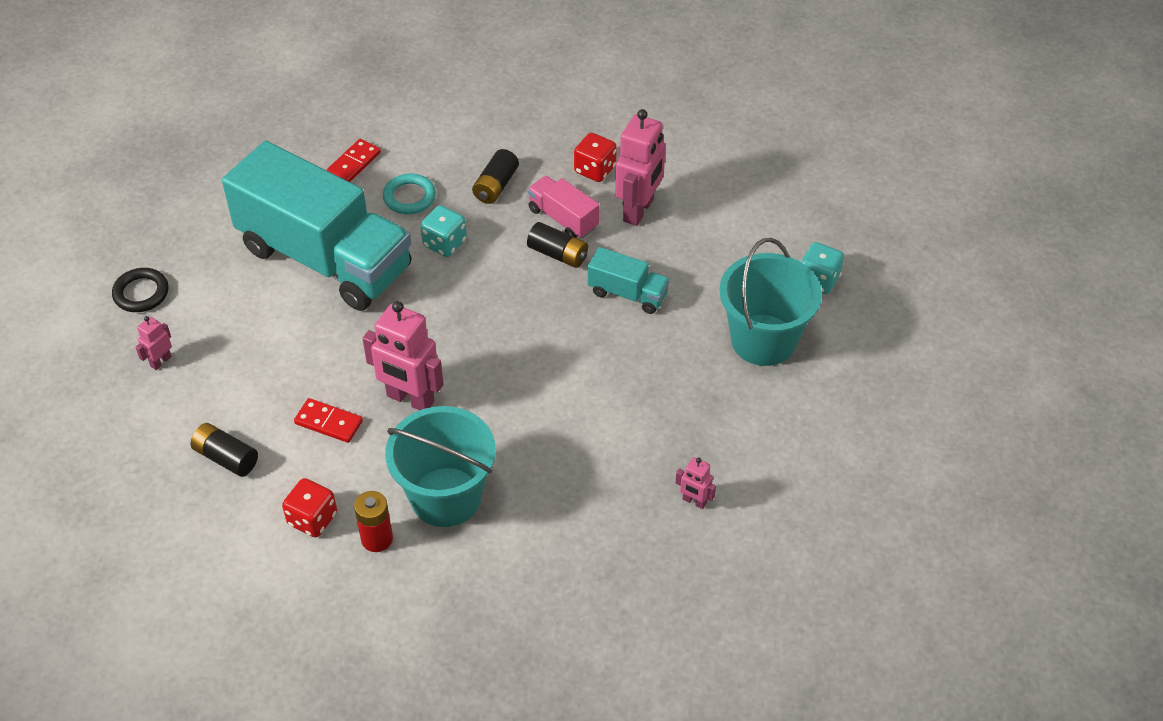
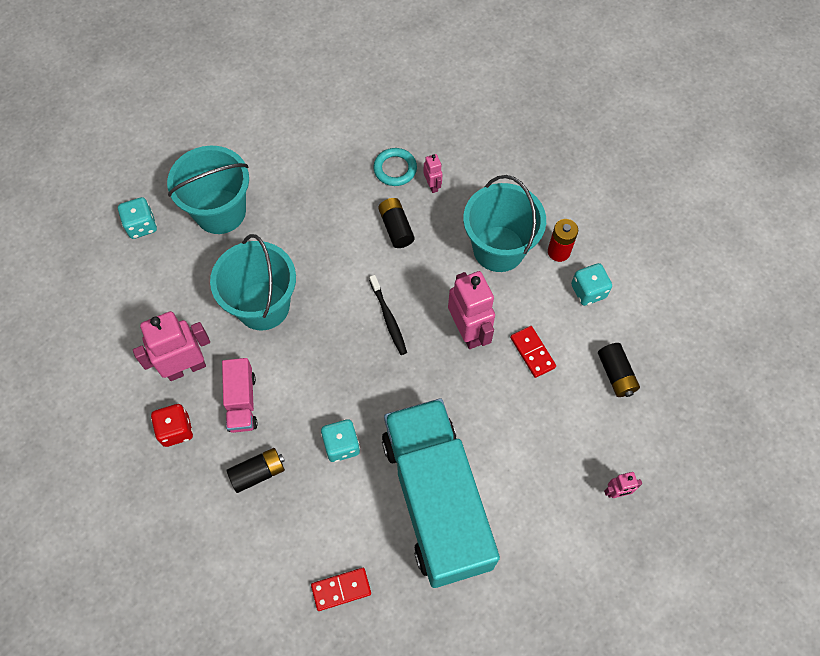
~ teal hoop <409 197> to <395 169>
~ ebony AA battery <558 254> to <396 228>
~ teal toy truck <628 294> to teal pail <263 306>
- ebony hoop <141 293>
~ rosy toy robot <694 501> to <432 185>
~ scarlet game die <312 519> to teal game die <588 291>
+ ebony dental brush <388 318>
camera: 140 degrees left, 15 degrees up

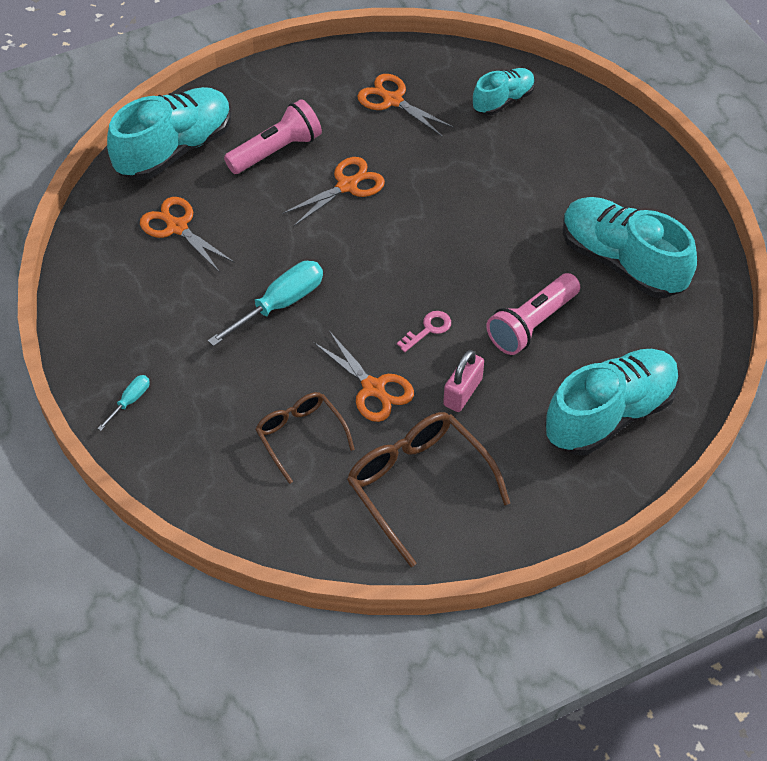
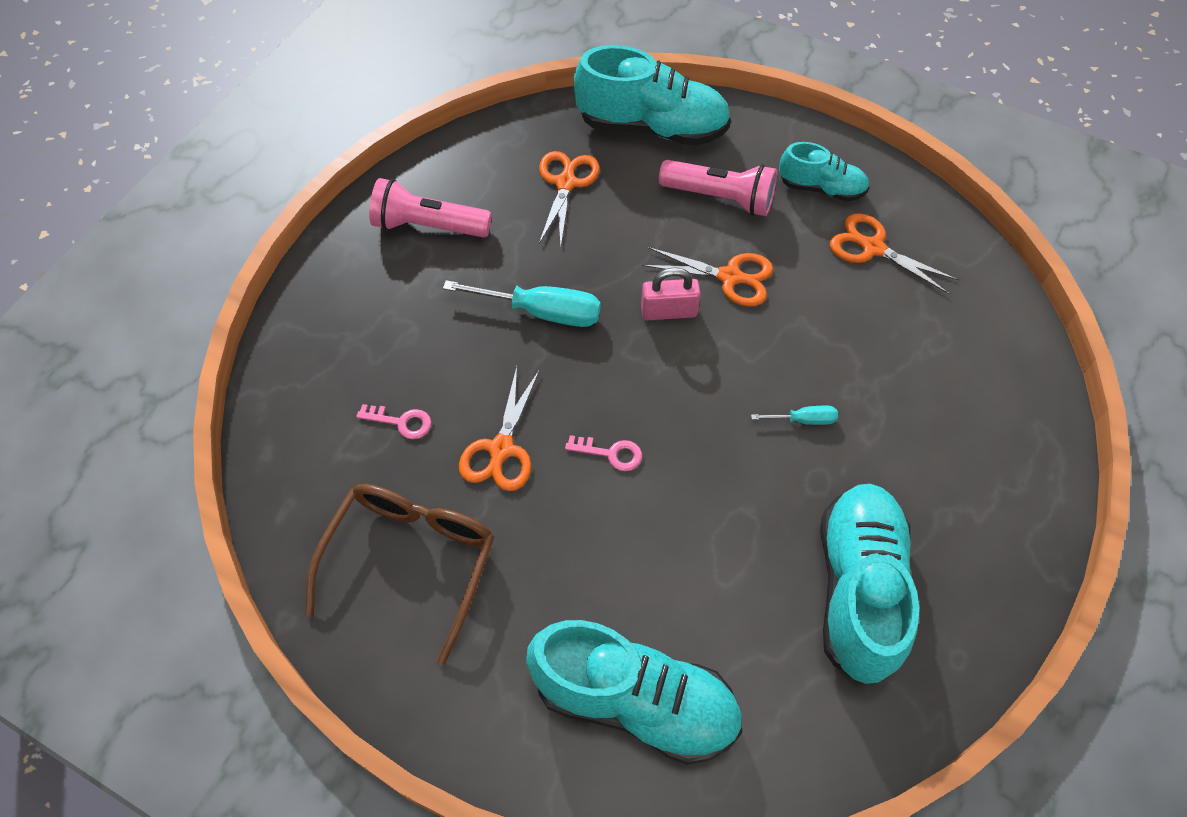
~ teal shoe <503 100> to <821 188>
~ orange-coloured pair of scissors <393 100> = <872 248> 60 degrees counterclockwise
~ rosy pocket torch <532 324> to <428 226>
~ rosy small lock <462 392> to <669 311>
~ teal flat screwdriver <130 401> to <803 420>
~ brown glasses <300 436> to rosy key <401 422>
camera: 55 degrees right, 5 degrees up

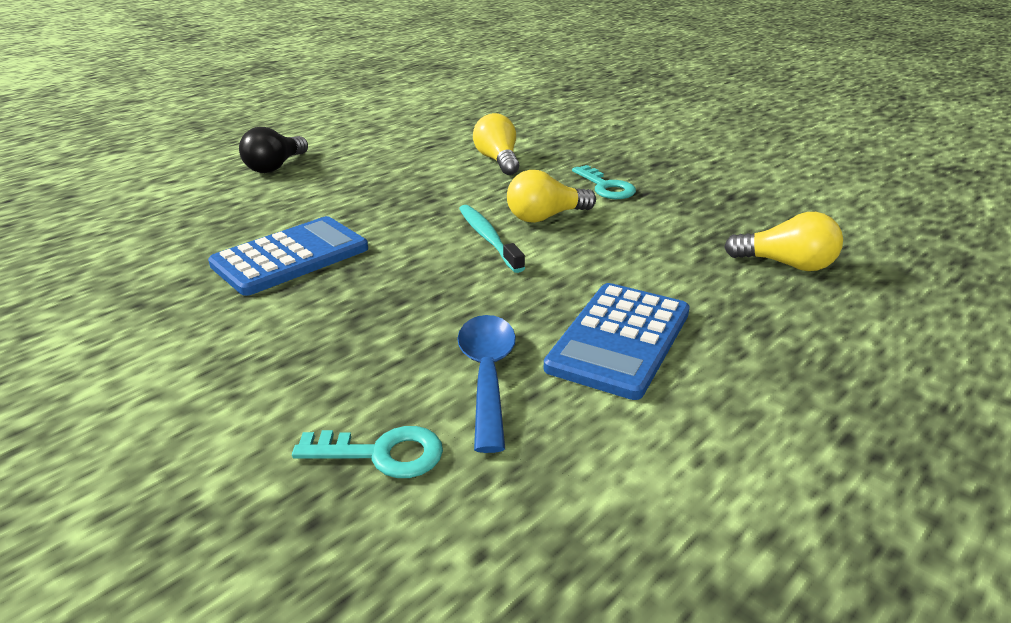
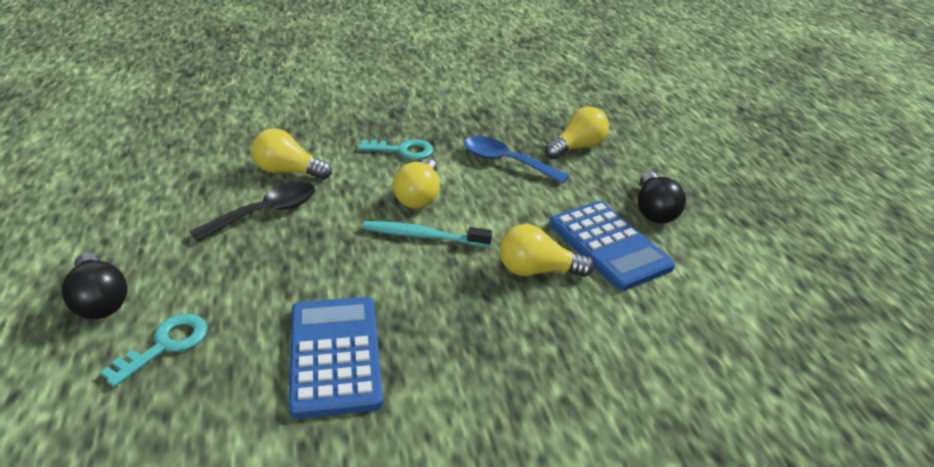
~ royal blue teaspoon <487 375> to <505 162>
~ teal key <382 454> to <166 345>
+ ebony lightbulb <654 211>
+ ebony teaspoon <266 212>
+ golden lightbulb <537 270>
camera: 60 degrees left, 5 degrees up

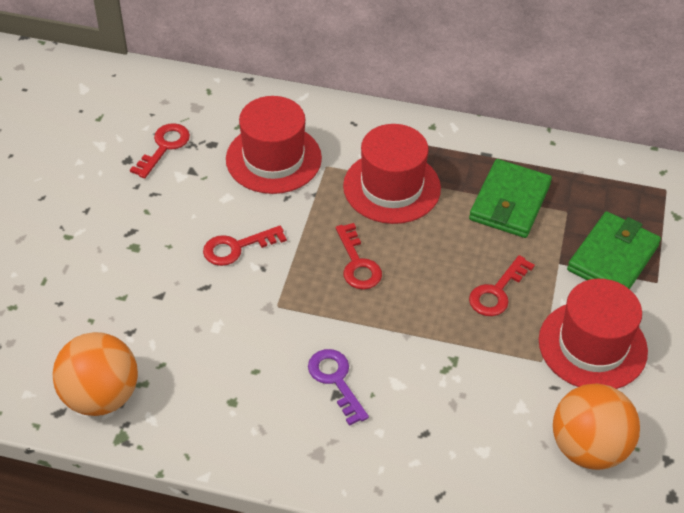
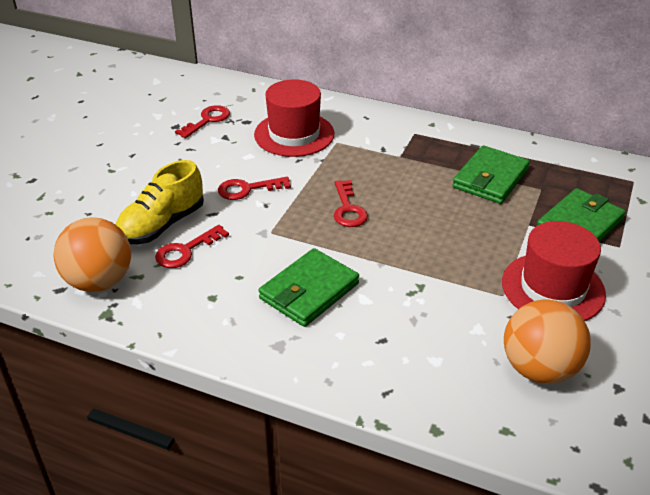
- scarlet tall hat <391 187>
~ scarlet key <497 292> to <186 250>
~ royal purple key <336 380> to emerald wallet <309 291>
+ golden shoe <162 225>
camera: 10 degrees right, 10 degrees down

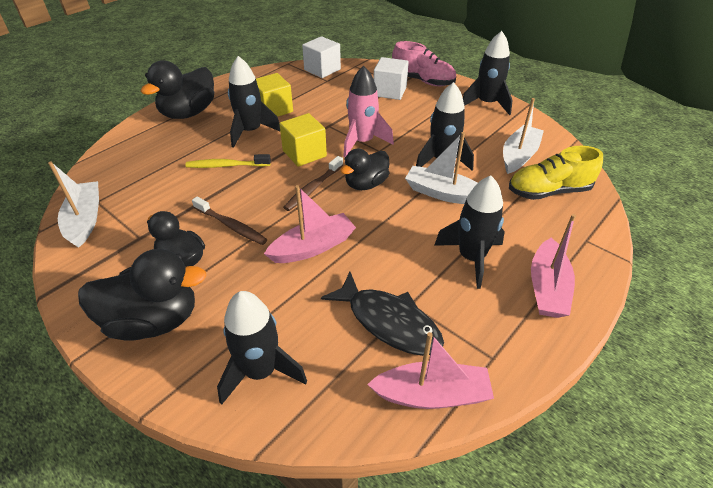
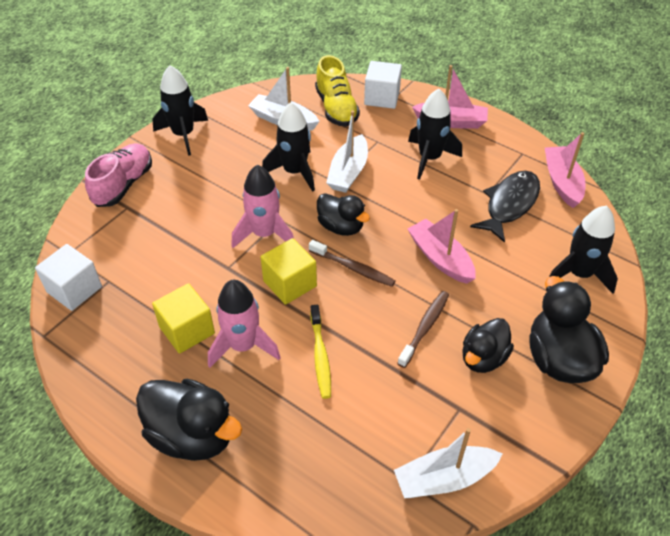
~ ebony spaceship <251 131> to rosy spaceship <243 346>
~ snow-white cube <390 91> to <382 97>
camera: 95 degrees left, 5 degrees up

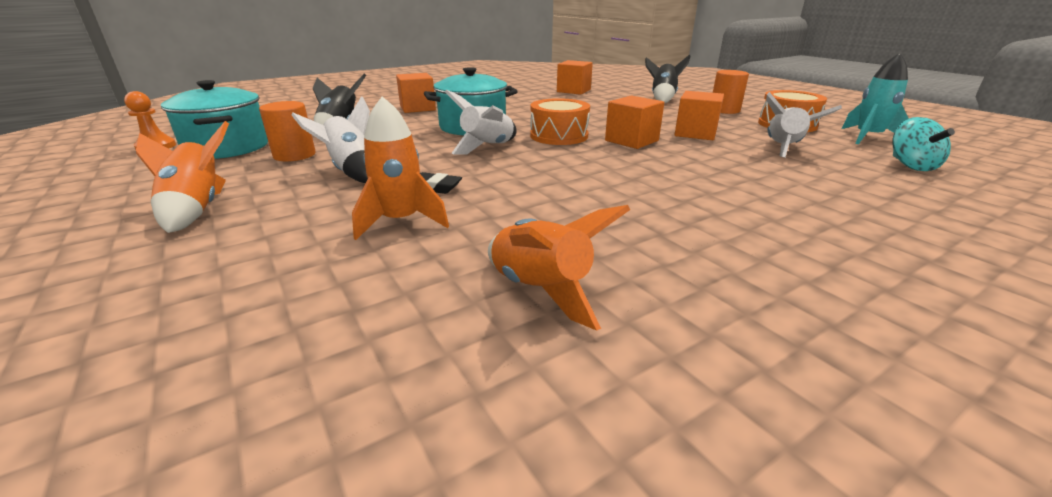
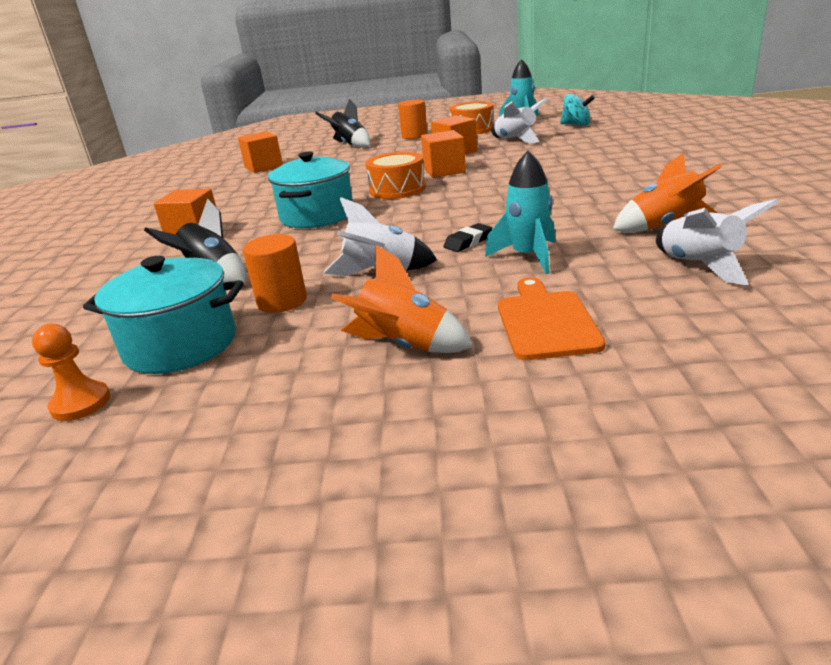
~ snow-white spaceship <488 147> to <700 266>
~ orange-coloured spaceship <401 221> to teal spaceship <528 257>
+ orange-coloured chopping board <545 322>
camera: 55 degrees left, 0 degrees up

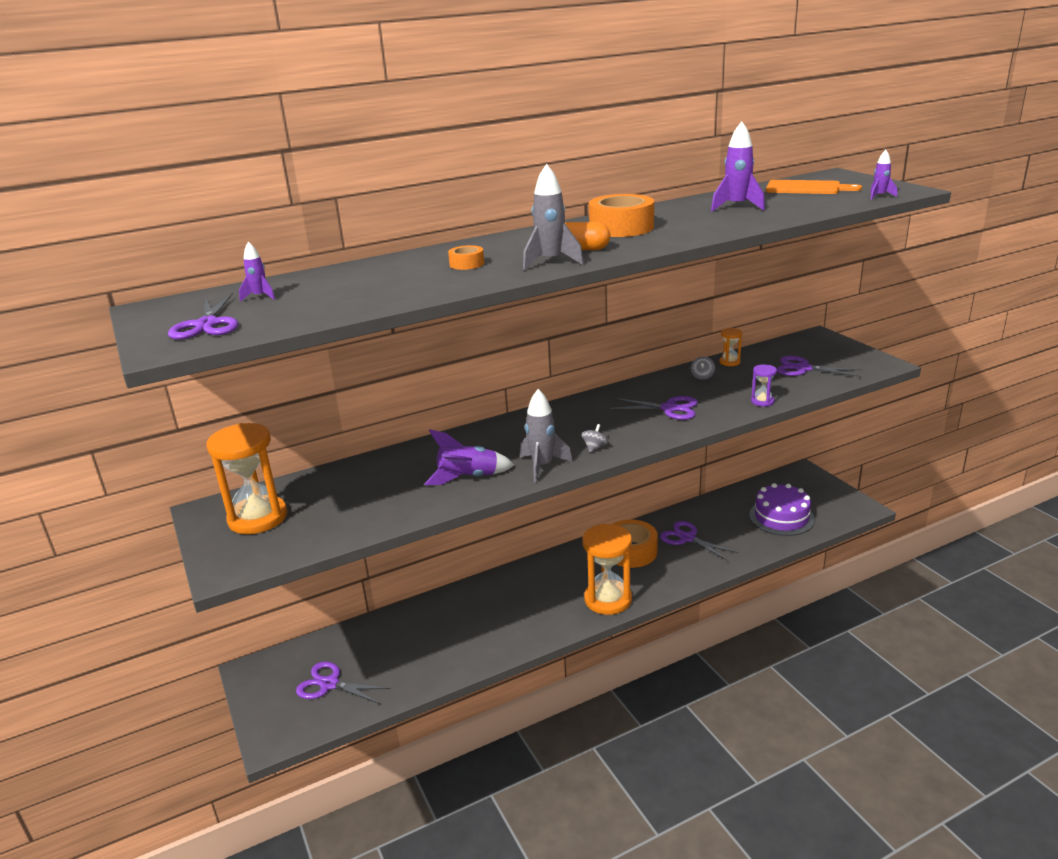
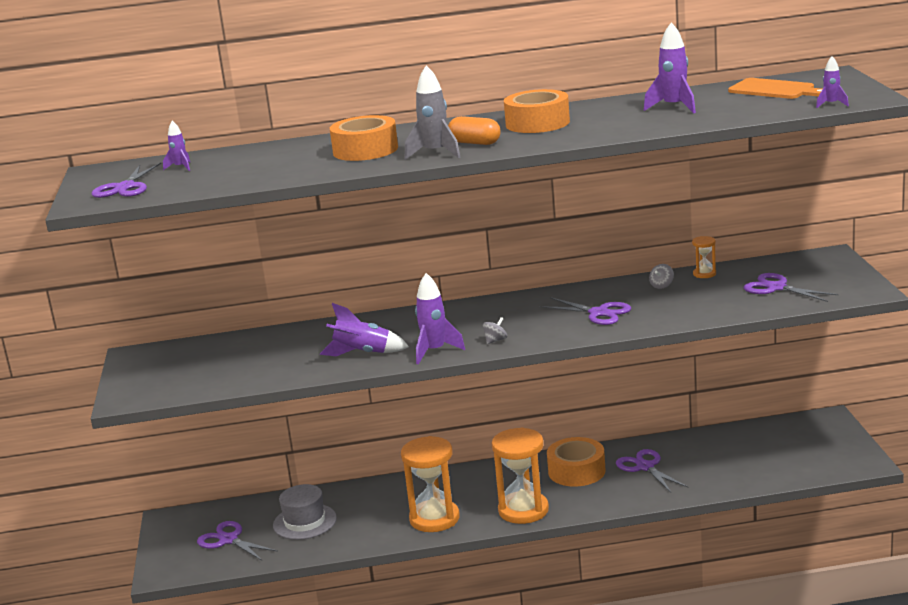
~ orange-coloured sticky tape <467 264> = <365 150> x2.03
- royal purple hourglass <762 401>
~ grey spaceship <542 466> to royal purple spaceship <434 351>
~ orange-coloured hourglass <258 518> to <434 519>
- royal purple layer cake <781 517>
+ grey tall hat <304 522>
camera: 20 degrees right, 5 degrees down

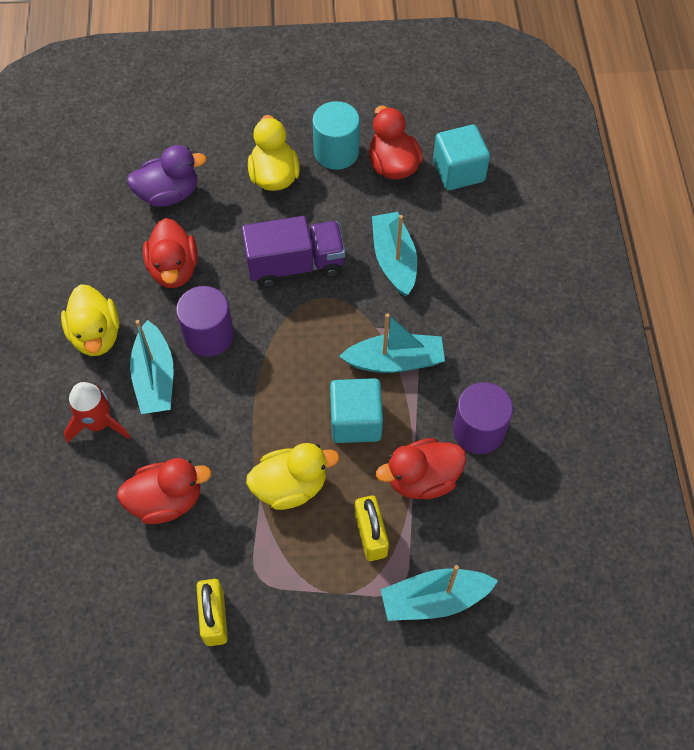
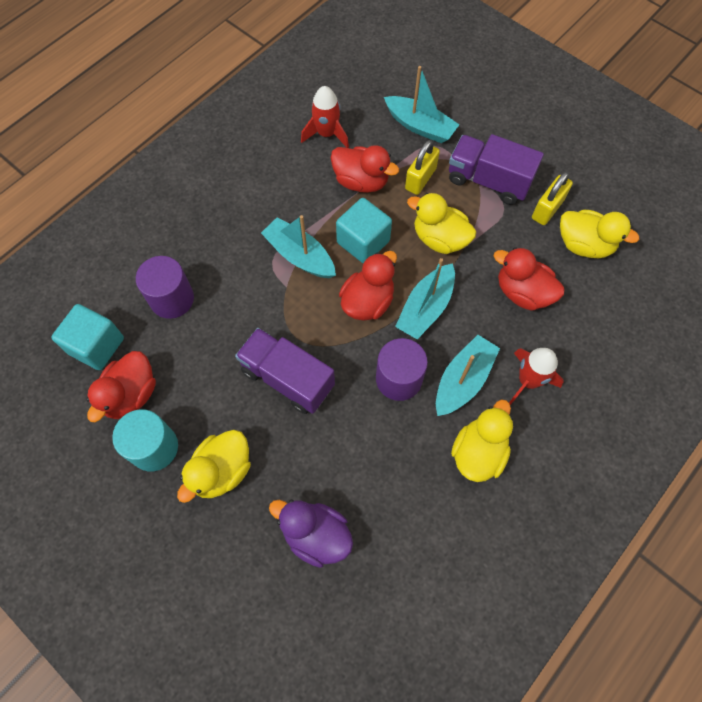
~ teal boat <394 260> to <426 308>
~ scarlet duck <174 269> to <367 302>
~ royal purple cylinder shape <478 430> to <172 299>
+ scarlet spaceship <326 134>
+ royal purple toy truck <488 181>
+ golden duck <584 245>
camera: 135 degrees left, 5 degrees up

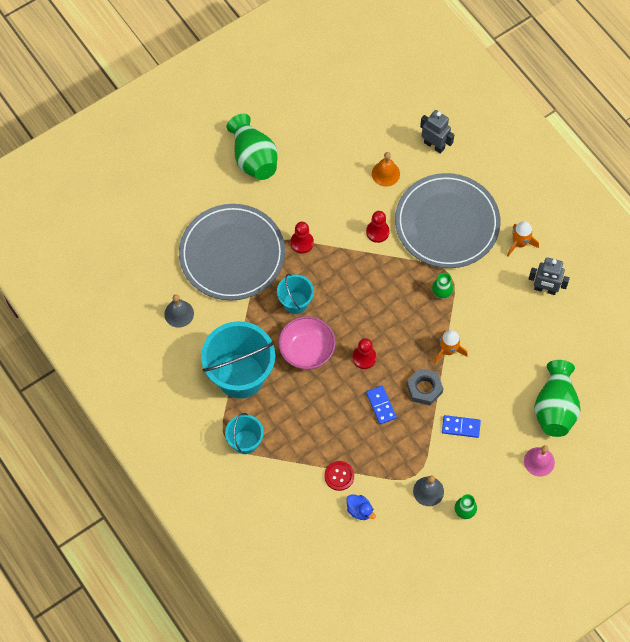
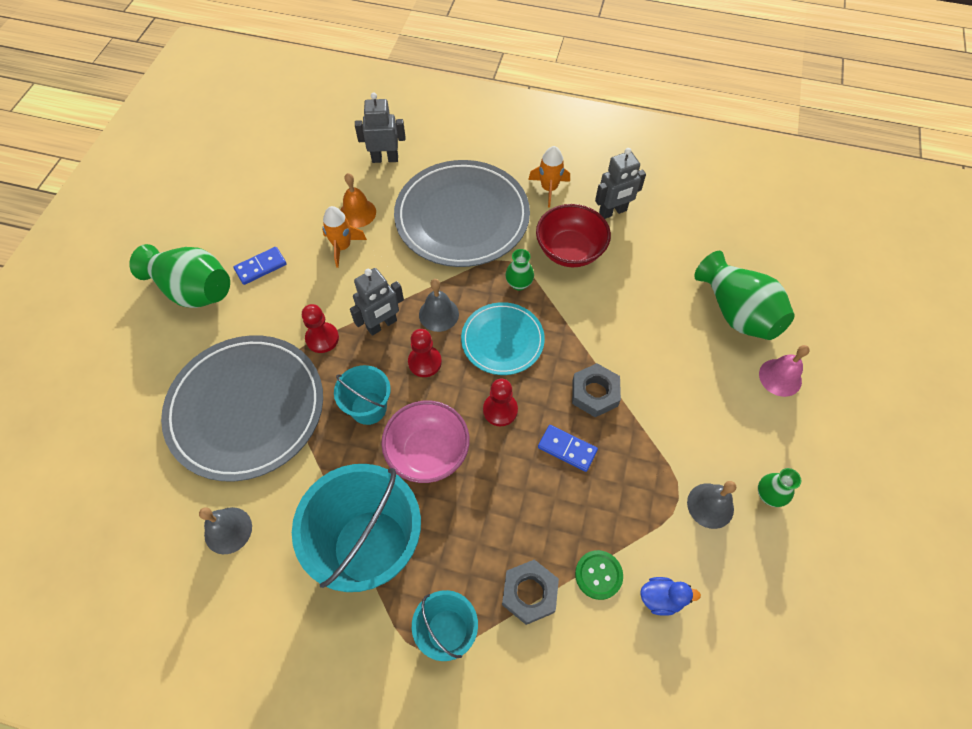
~ scarlet game pawn <377 232> to <425 362>
~ orange-coloured spaceship <448 350> to <342 247>
~ royal blue domino piece <461 427> to <261 267>
~ scarlet sewing button <339 476> to emerald sewing button <598 575>
+ scarlet deep dish <570 250>
+ grey toy robot <382 325>
+ grey bell <438 314>
+ teal flat dish <502 340>
+ grey hex nut <529 593>
camera: 40 degrees left, 5 degrees down

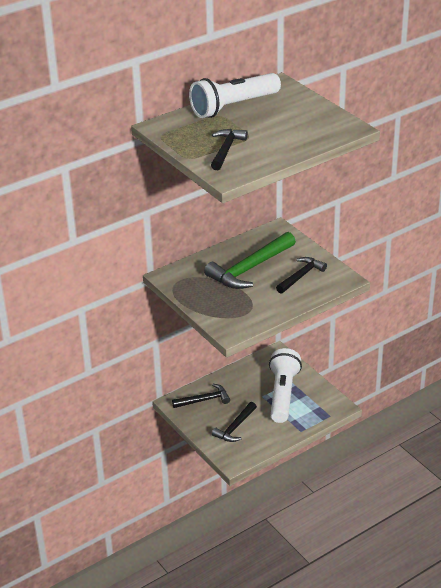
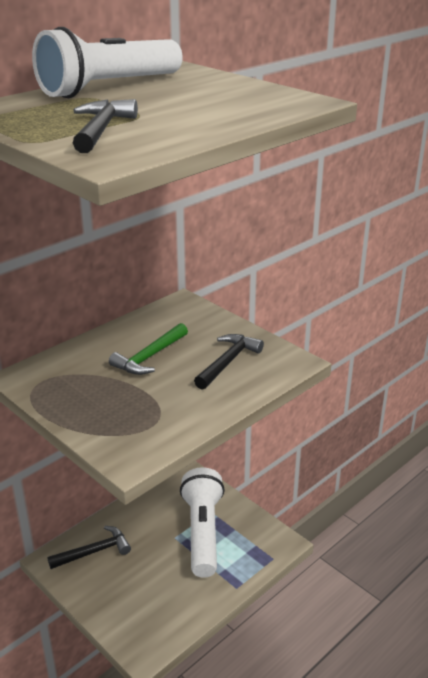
~ emerald claw hammer <250 269> = <149 357> x0.60
- ebony claw hammer <235 427>
camera: 10 degrees left, 5 degrees down

